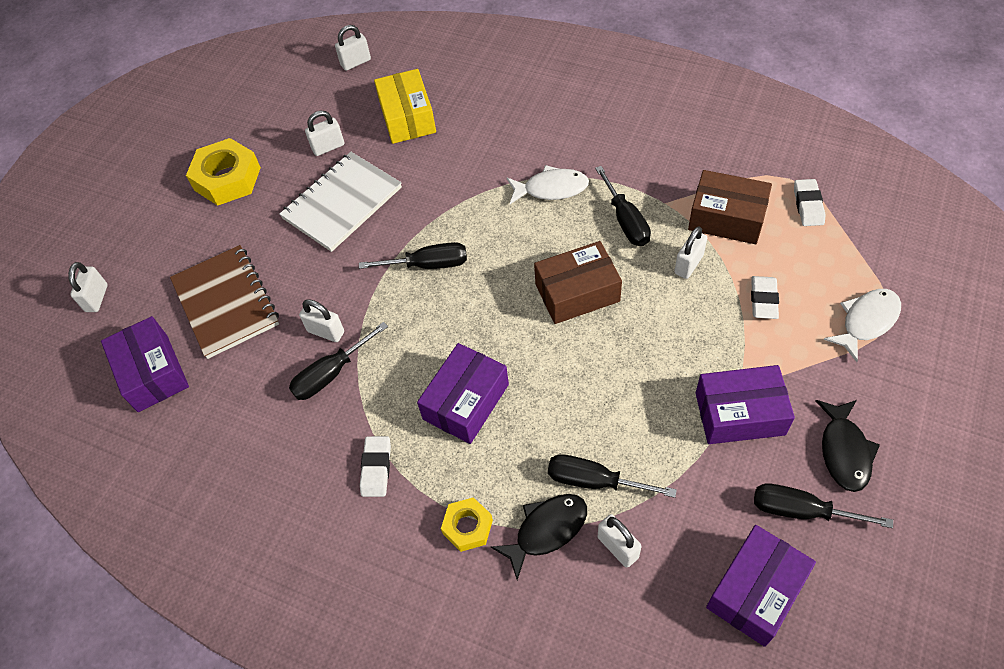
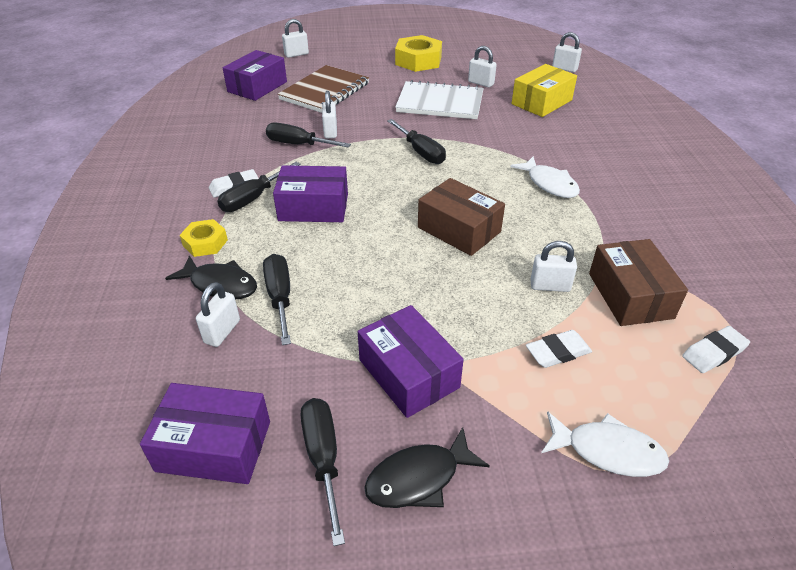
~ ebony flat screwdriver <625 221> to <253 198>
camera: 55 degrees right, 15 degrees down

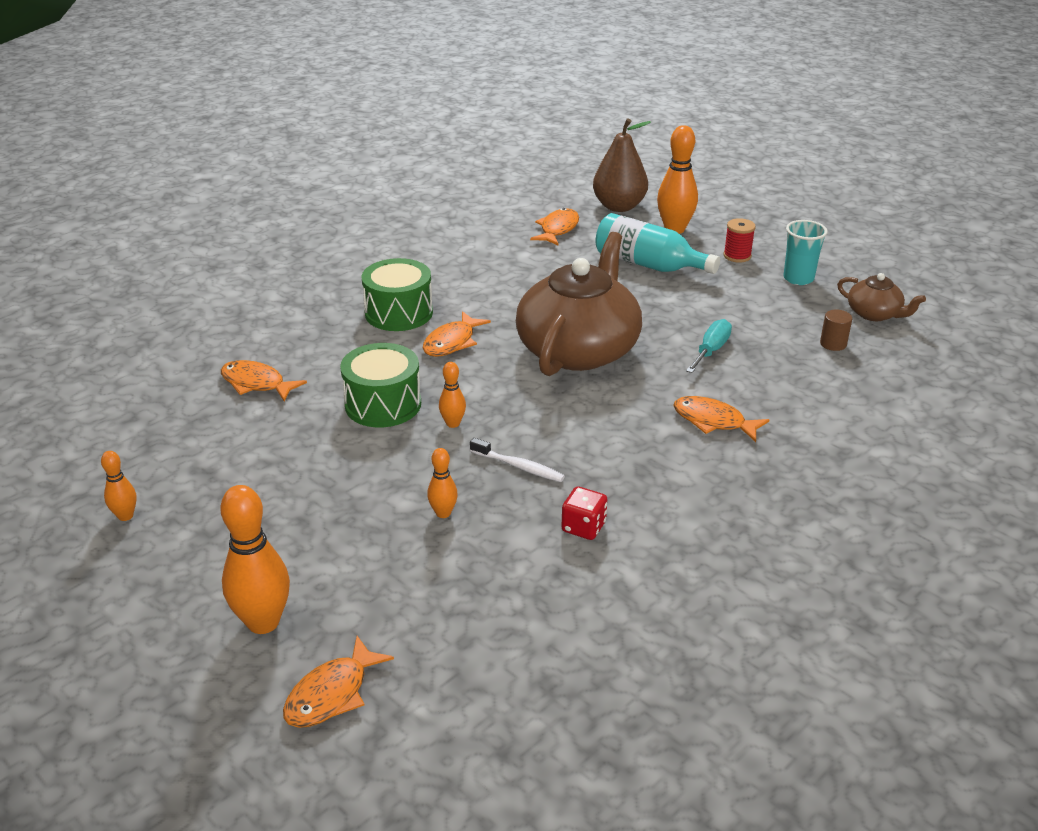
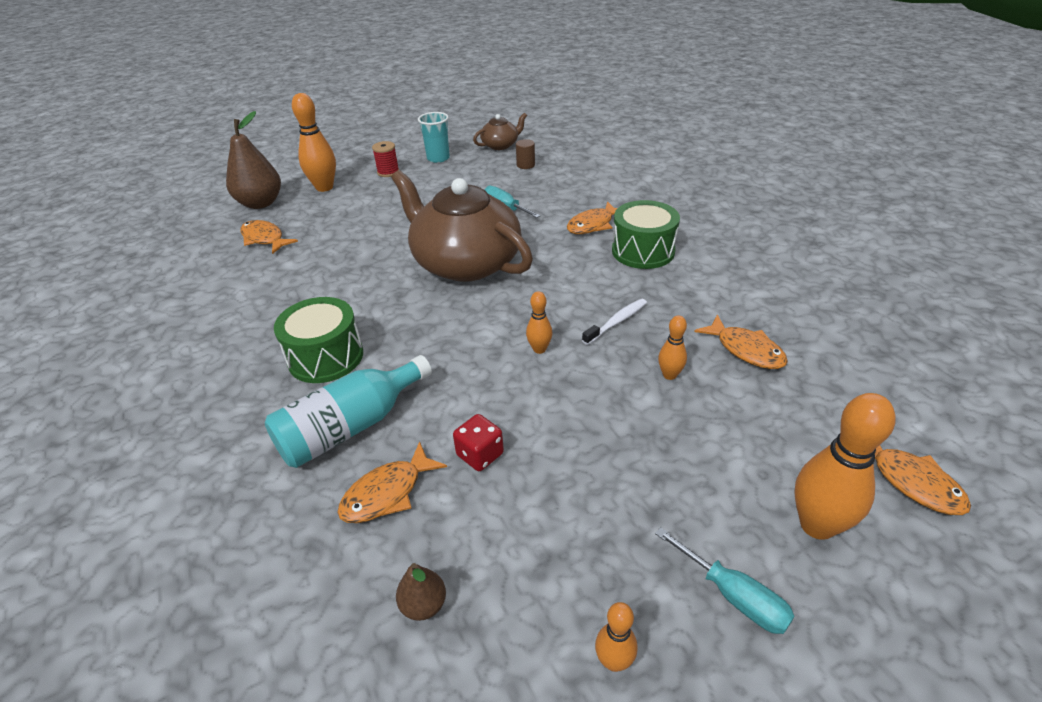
~ teal bottle <648 264> to <350 427>
~ orange-coloured fish figure <452 342> to <746 350>
~ emerald snare drum <383 404> to <643 251>
~ scarlet game die <583 527> to <480 454>
+ teal flat screwdriver <733 596>
+ brown toy pear <424 605>
camera: 70 degrees left, 5 degrees up

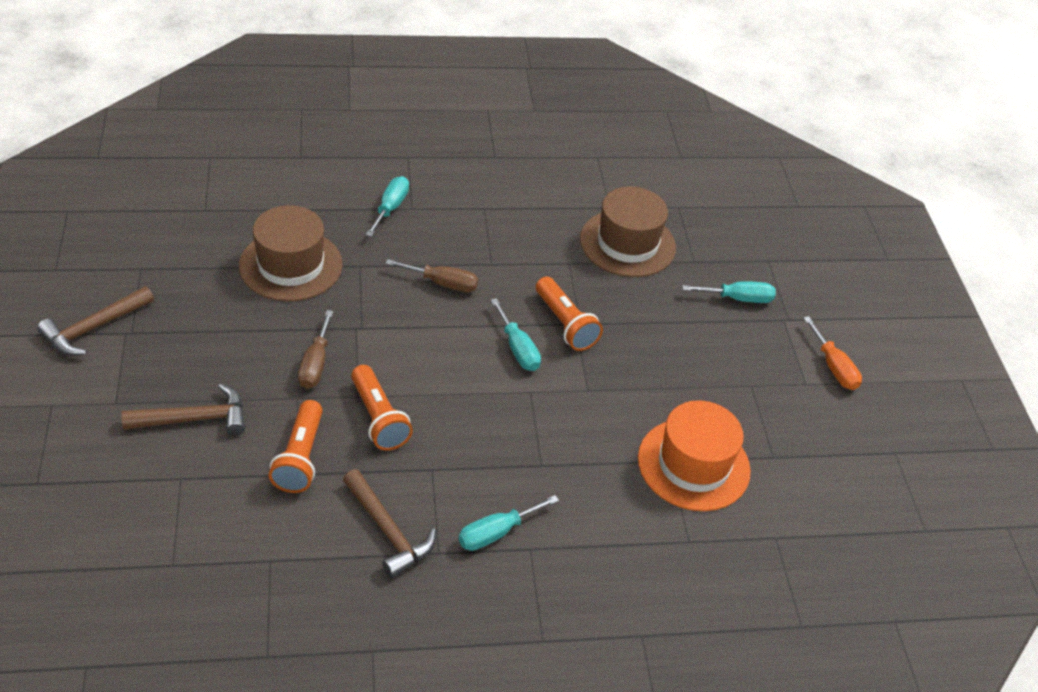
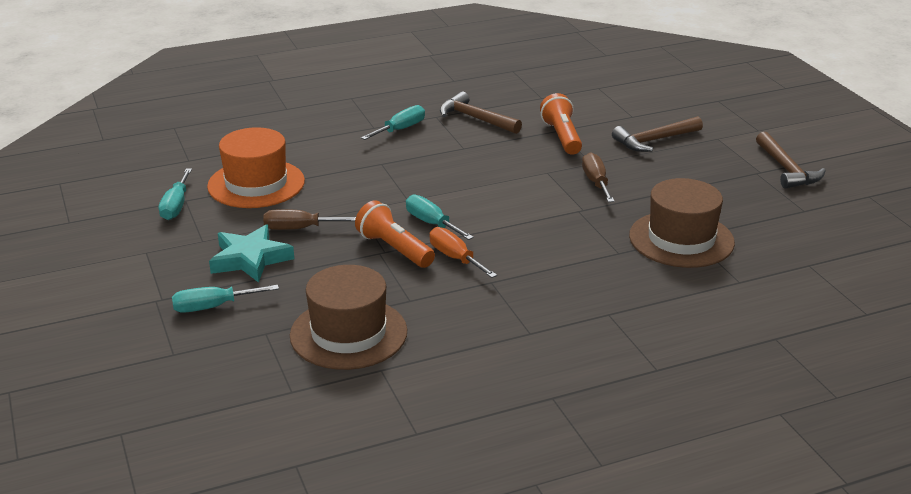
~ teal flat screwdriver <390 208> to <176 206>
~ brown flat screwdriver <443 283> to <299 228>
~ brown claw hammer <94 328> = <787 169> 135 degrees clockwise
~ orange-coloured flat screwdriver <833 367> to <455 258>
- orange-coloured pocket torch <378 418>
+ teal star <250 259>
camera: 170 degrees right, 15 degrees down

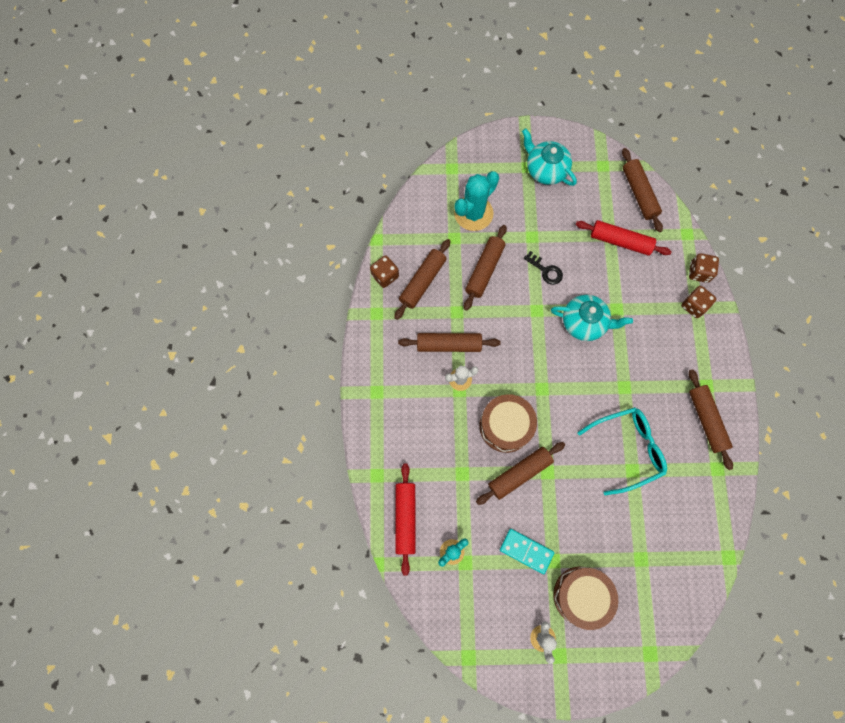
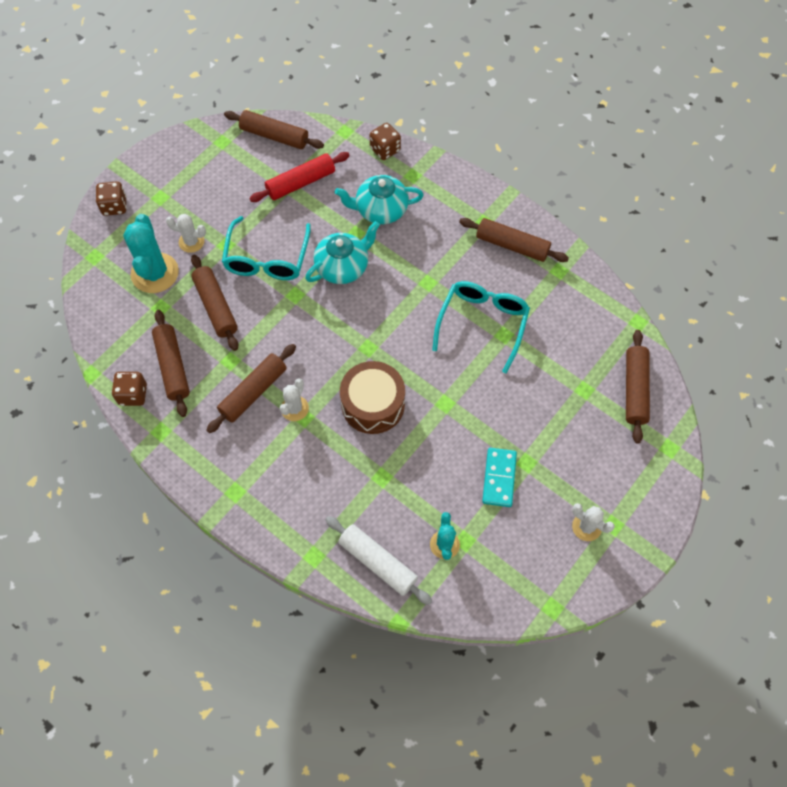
~ teal china teapot <545 169> to <380 210>
~ ebony key <545 270> to teal glasses <267 259>
~ brown game die <694 306> to <114 206>
~ brown pastry roller <519 474> to <635 389>
~ scarlet pastry roller <405 518> to snow-white pastry roller <378 562>
~ teal domino piece <526 551> = <499 478> 60 degrees counterclockwise
- brown snare drum <581 595>
+ snow-white saguaro cactus <191 242>
camera: 50 degrees left, 10 degrees down

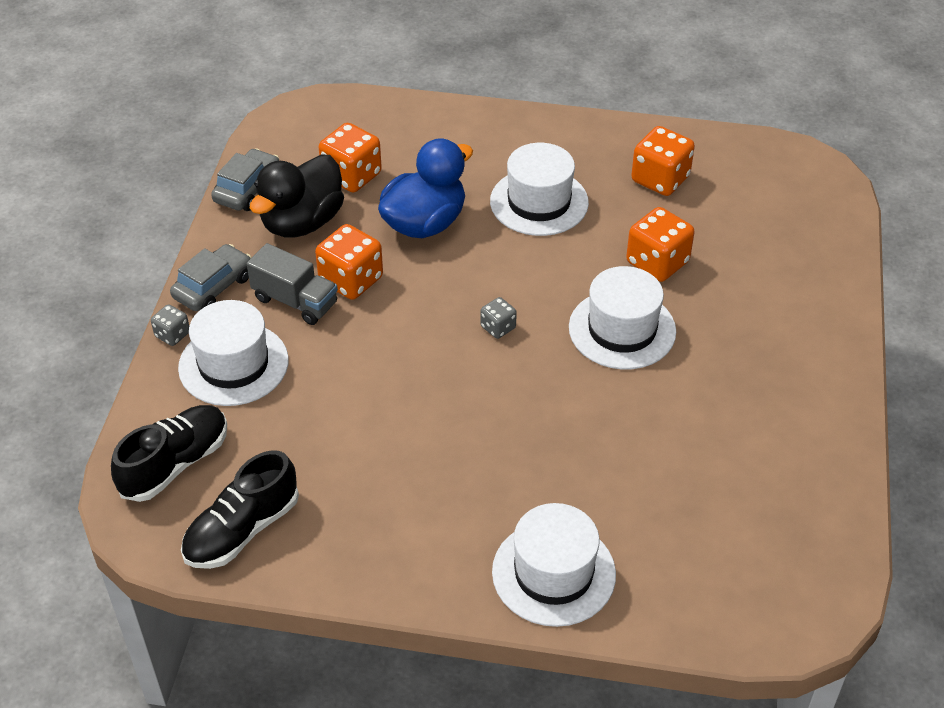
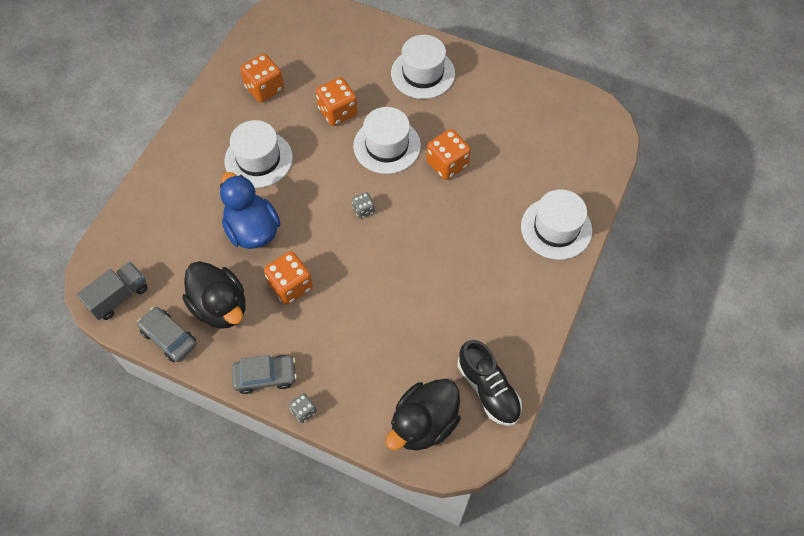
~ orange-coloured game die <352 176> to <447 164>
~ grey toy truck <295 301> to <119 297>
~ grey toy car <213 287> = <265 376> 120 degrees clockwise
~ snow-white tall hat <233 364> to <423 73>
~ ebony shoe <175 464> to ebony duck <424 423>
camera: 75 degrees left, 15 degrees up

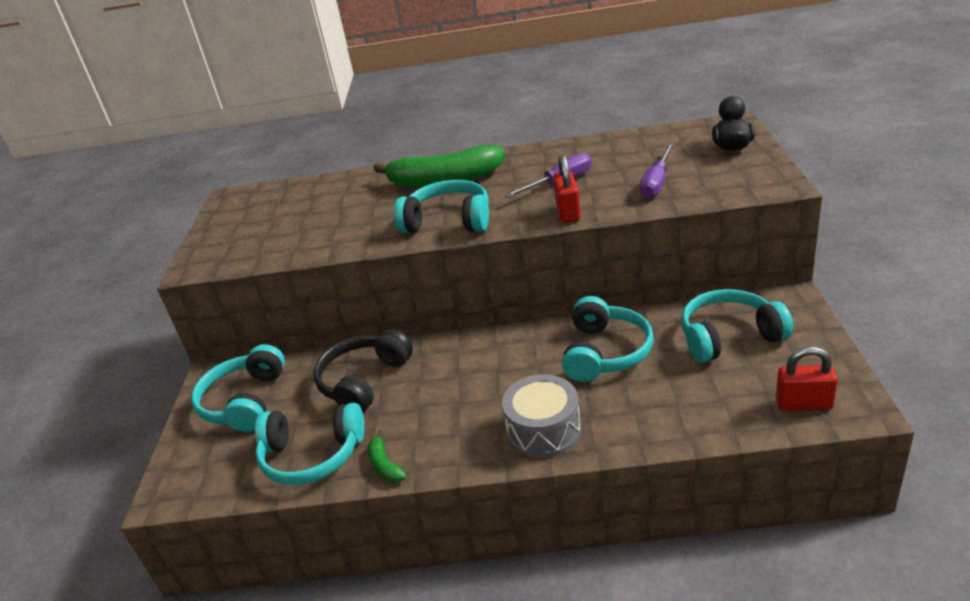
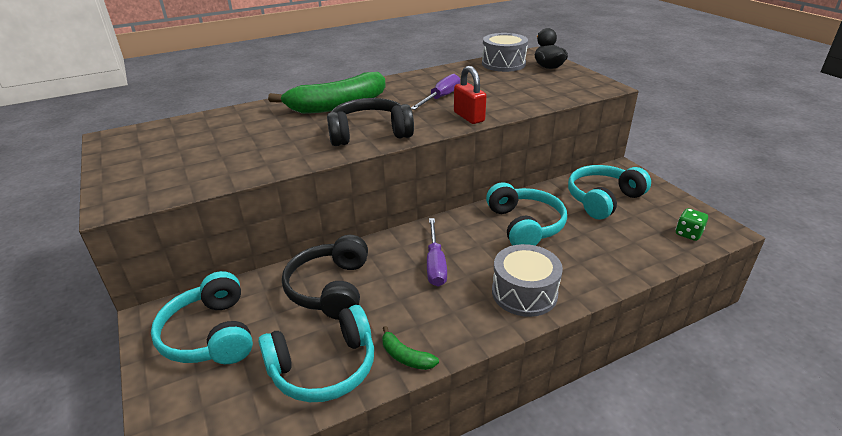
~ royal purple flat screwdriver <656 182> to <435 264>
~ teal over-ear headphones <448 221> to ebony over-ear headphones <369 133>
~ scarlet small lock <803 404> to emerald game die <688 234>
+ grey snare drum <503 64>
camera: 30 degrees left, 0 degrees up

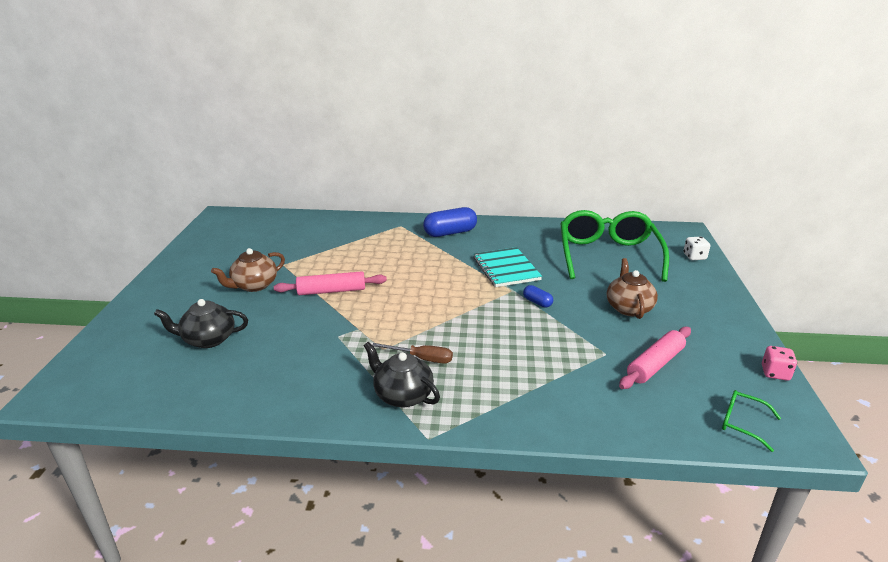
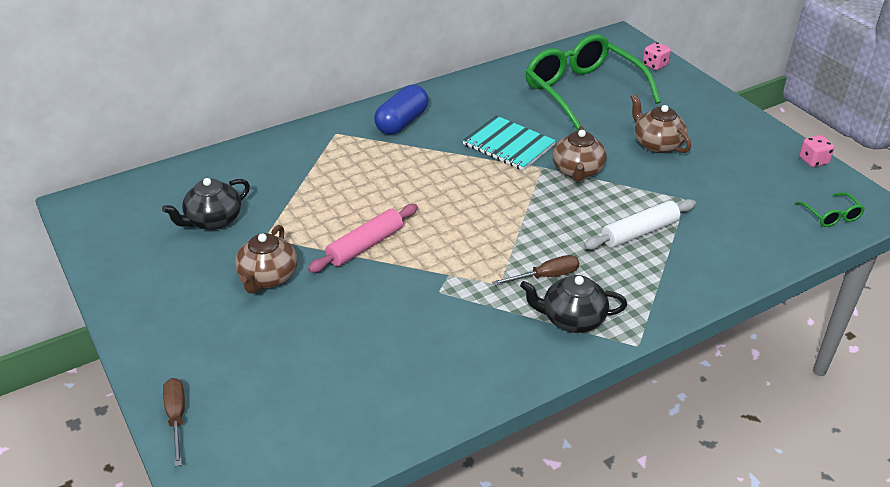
~ snow-white game die <694 257> to rosy game die <655 65>
~ royal blue pill shape <537 302> to brown china teapot <577 171>
~ ebony china teapot <208 339> to <213 220>
- rosy pastry roller <655 364>
~ emerald glasses <742 423> = <831 215> 105 degrees counterclockwise
+ snow-white pastry roller <639 232>
+ brown flat screwdriver <177 418>
camera: 35 degrees left, 10 degrees up

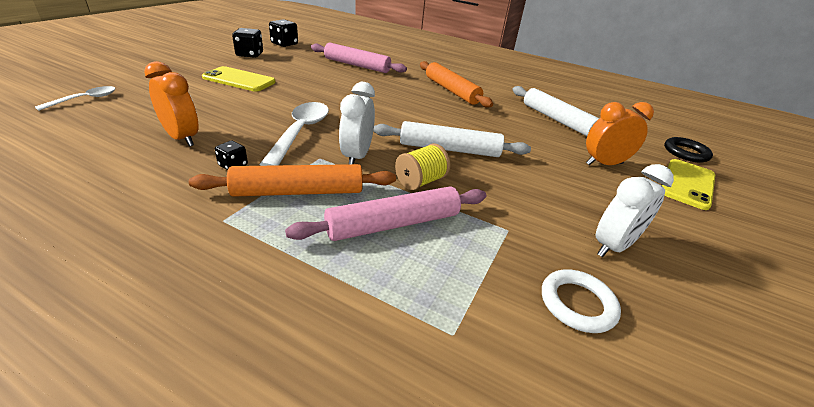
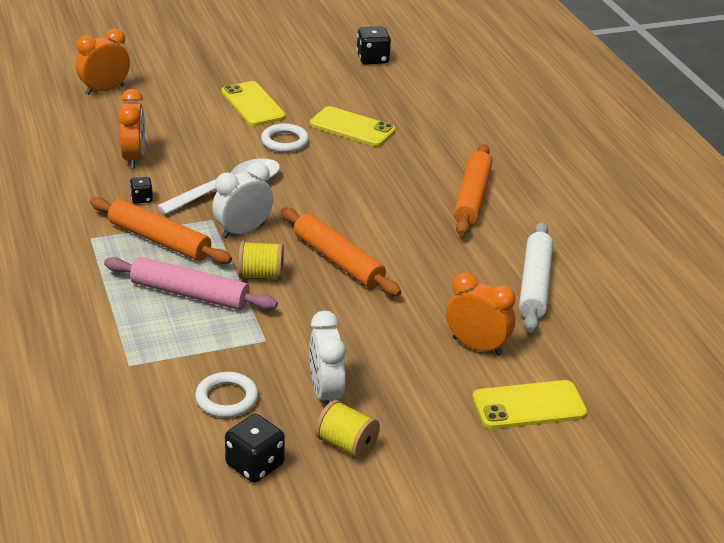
~ ebony game die <249 55> to <255 465>
- rosy pastry roller <357 65>
~ snow-white teaspoon <85 99> to orange-coloured clock <105 90>
~ snow-white pastry roller <449 149> to orange-coloured pastry roller <338 261>
- ebony hoop <686 153>
~ snow-white clock <613 246> = <325 393> 75 degrees clockwise
+ golden smartphone <352 127>
+ snow-white hoop <285 141>
+ golden reel of thread <346 445>
camera: 45 degrees right, 0 degrees up

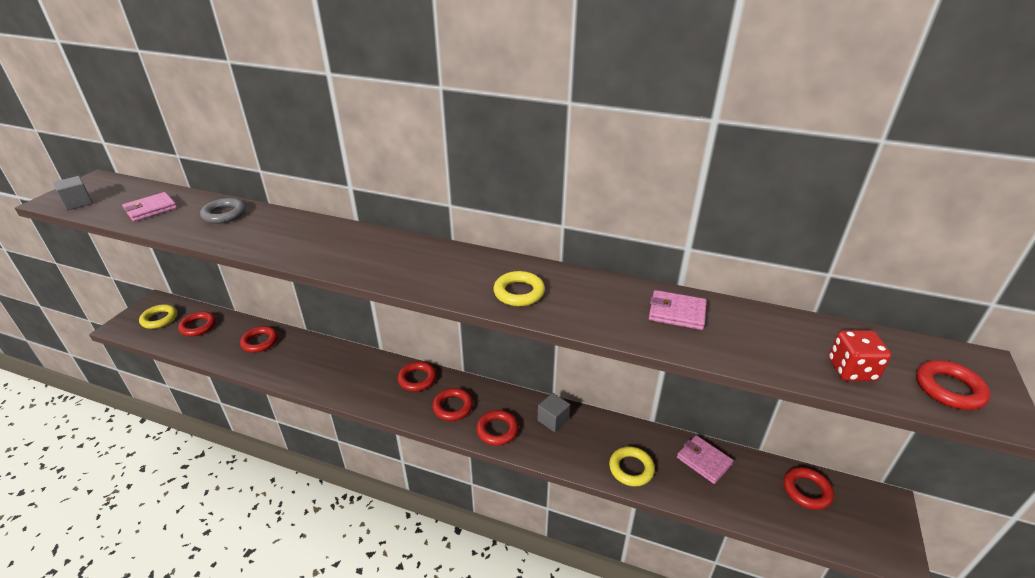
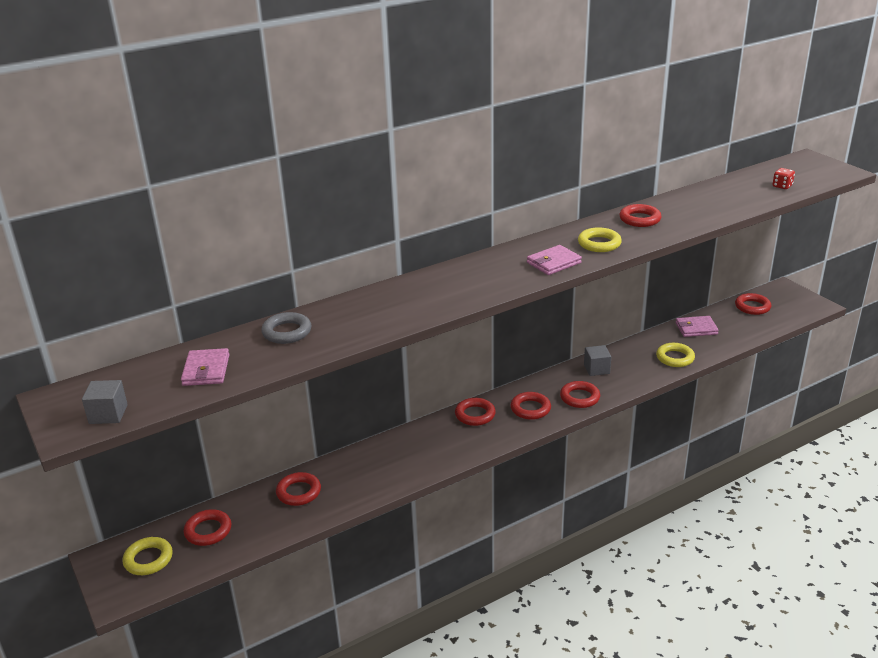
~ rosy wallet <676 313> to <553 263>
~ scarlet game die <851 370> = <782 186> x0.66
~ scarlet hoop <949 389> to <640 219>
camera: 50 degrees left, 5 degrees down

